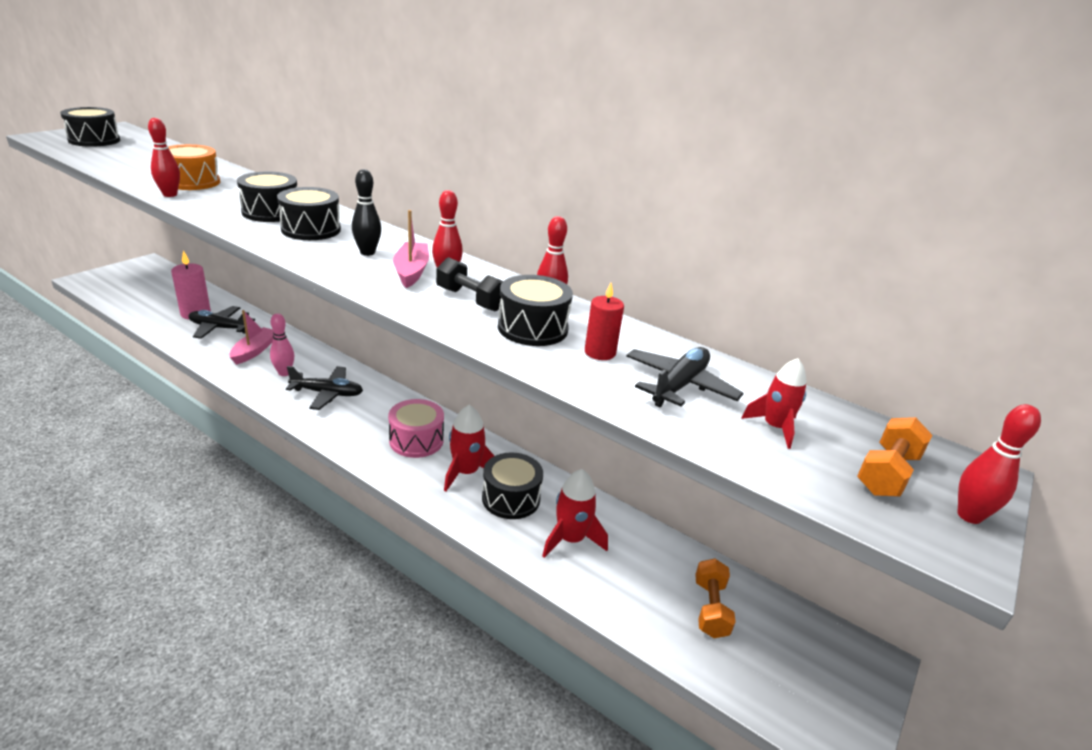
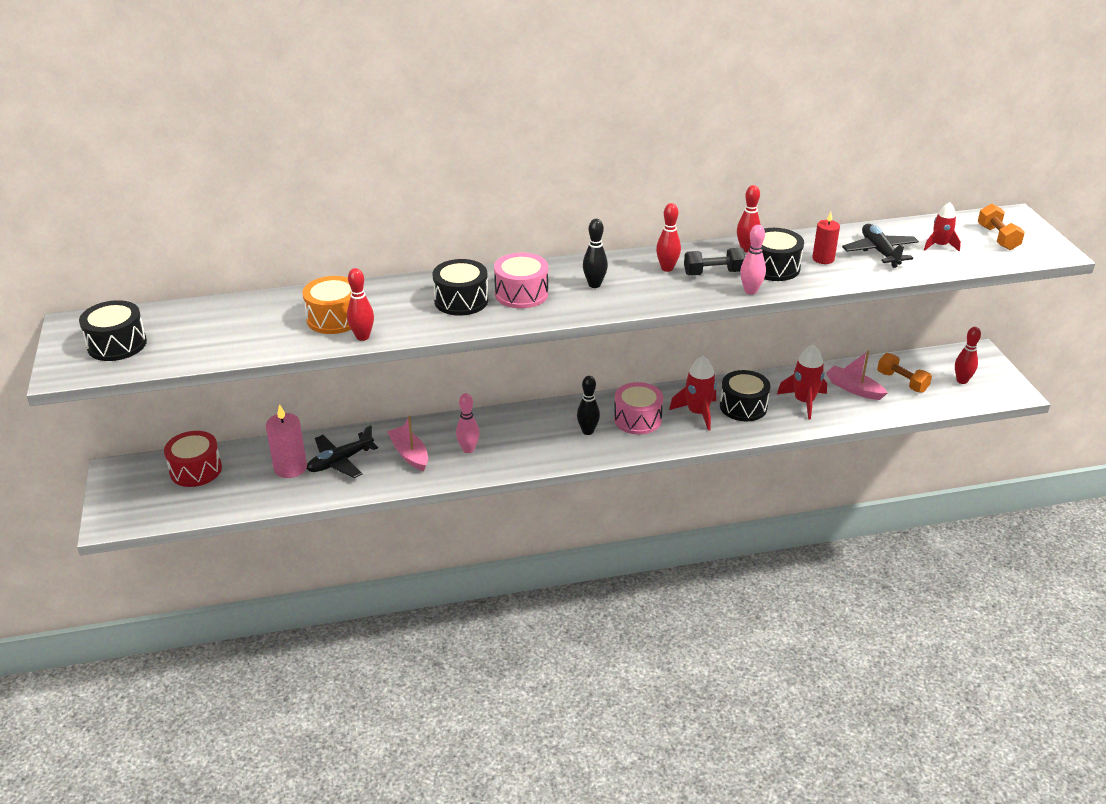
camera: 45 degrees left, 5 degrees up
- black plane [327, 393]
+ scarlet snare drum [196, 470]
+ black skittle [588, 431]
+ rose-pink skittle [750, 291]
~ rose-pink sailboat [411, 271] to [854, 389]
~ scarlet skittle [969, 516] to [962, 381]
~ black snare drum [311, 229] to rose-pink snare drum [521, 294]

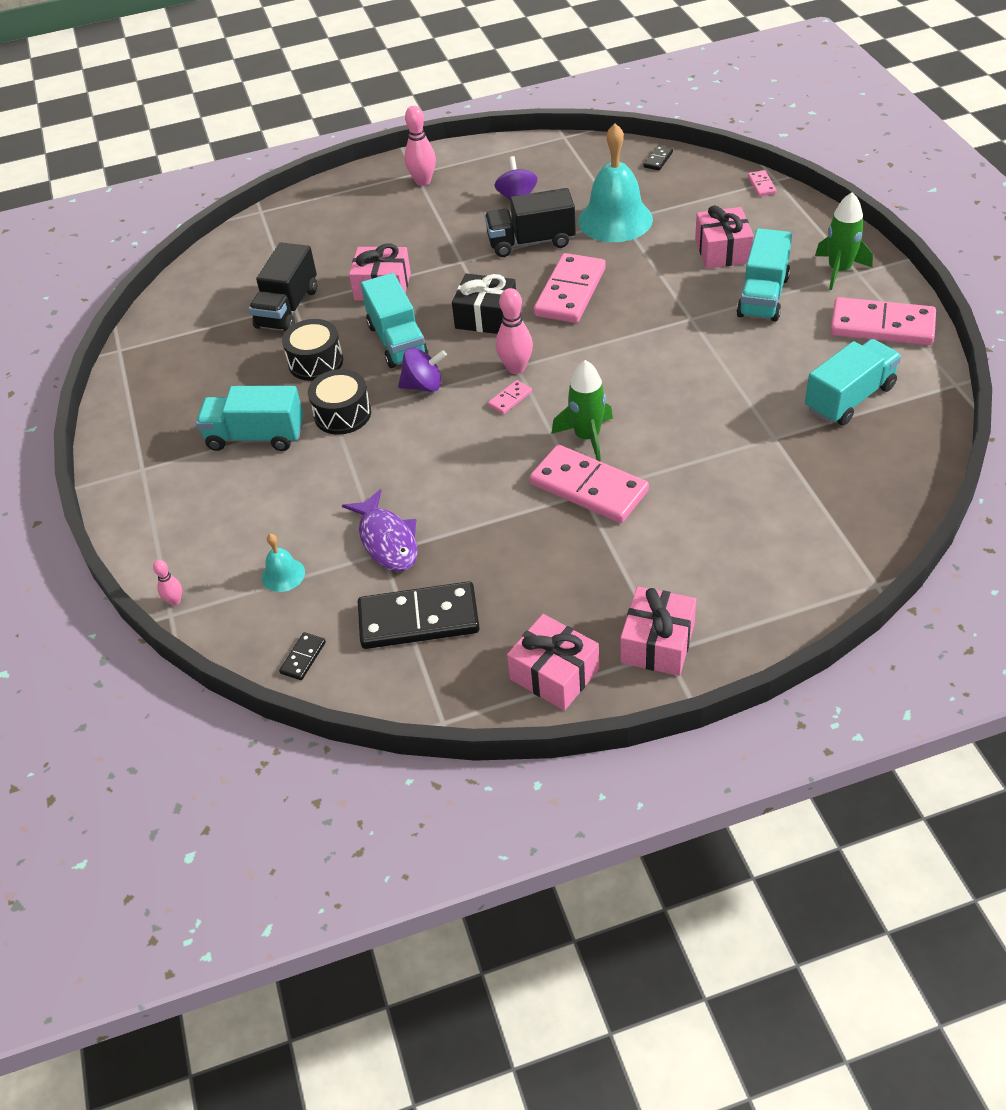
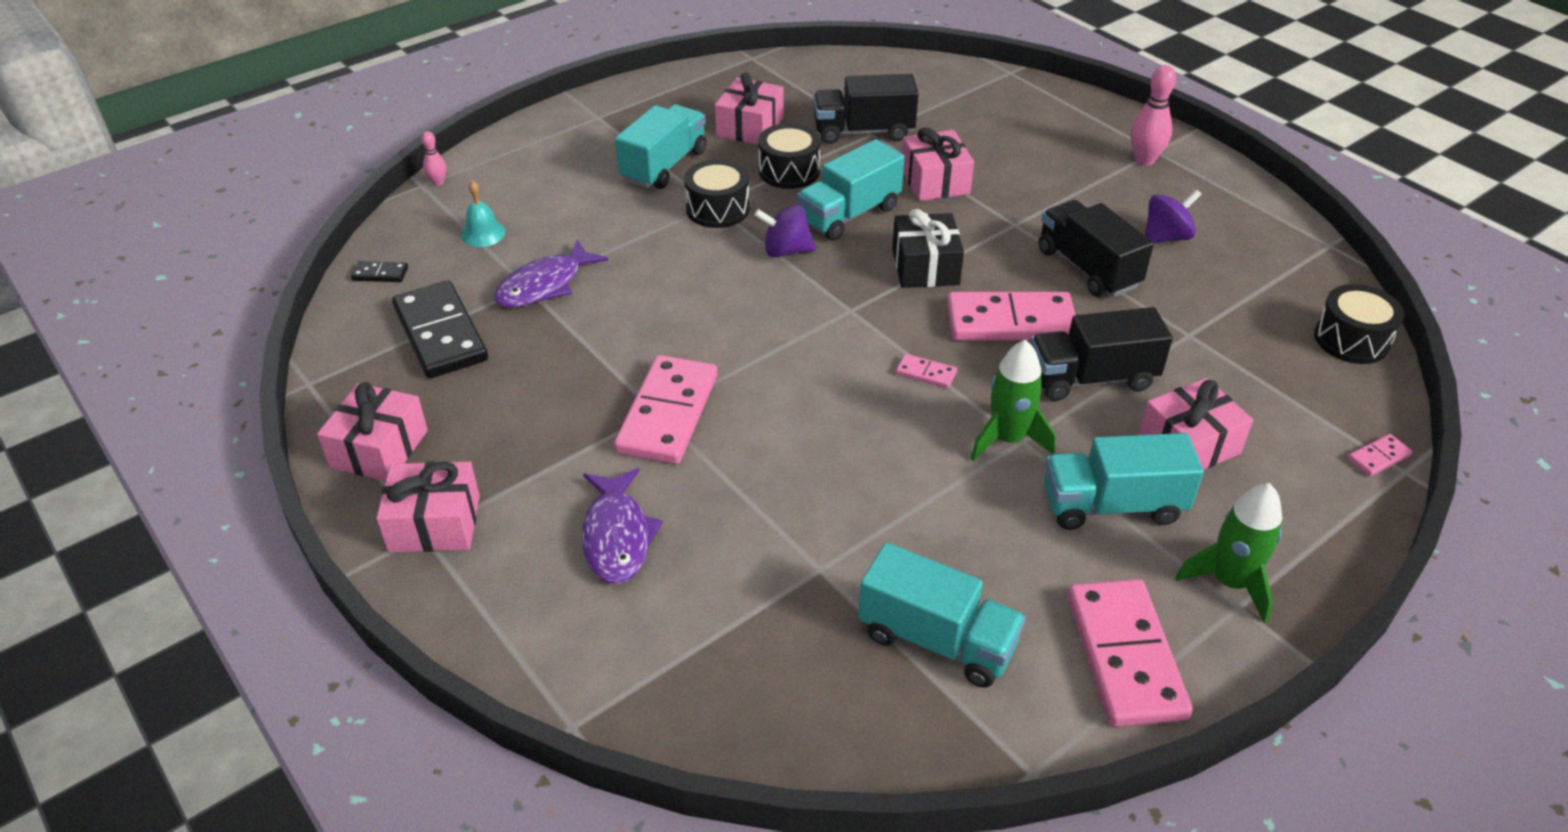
camera: 65 degrees right, 5 degrees down
- rose-pink skittle [516, 368]
- teal bell [615, 220]
+ royal purple toy fish [617, 536]
+ rose-pink present [750, 127]
+ black lorry [1091, 378]
~ rose-pink domino [510, 399] to [926, 373]
~ green rocket [587, 437] to [1007, 439]
~ black domino [658, 160] to black snare drum [1351, 340]
~ teal lorry [256, 436] = [664, 166] 45 degrees clockwise
~ royal purple whirligig [424, 385] = [786, 251] 120 degrees clockwise

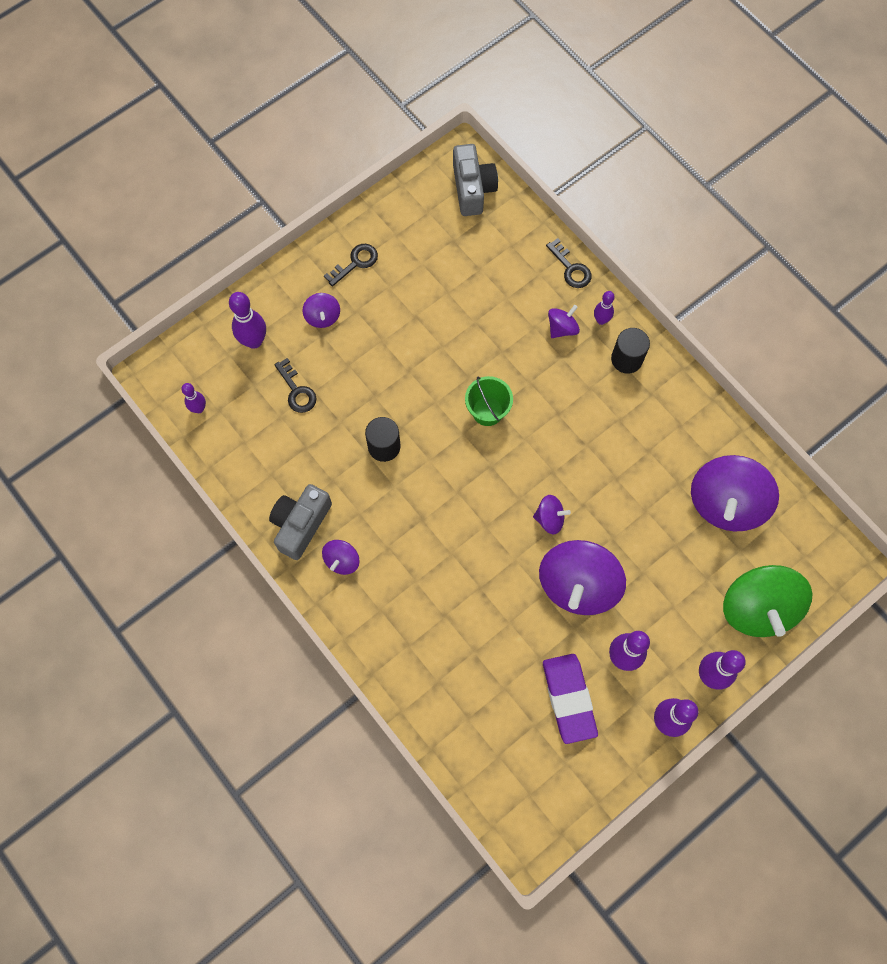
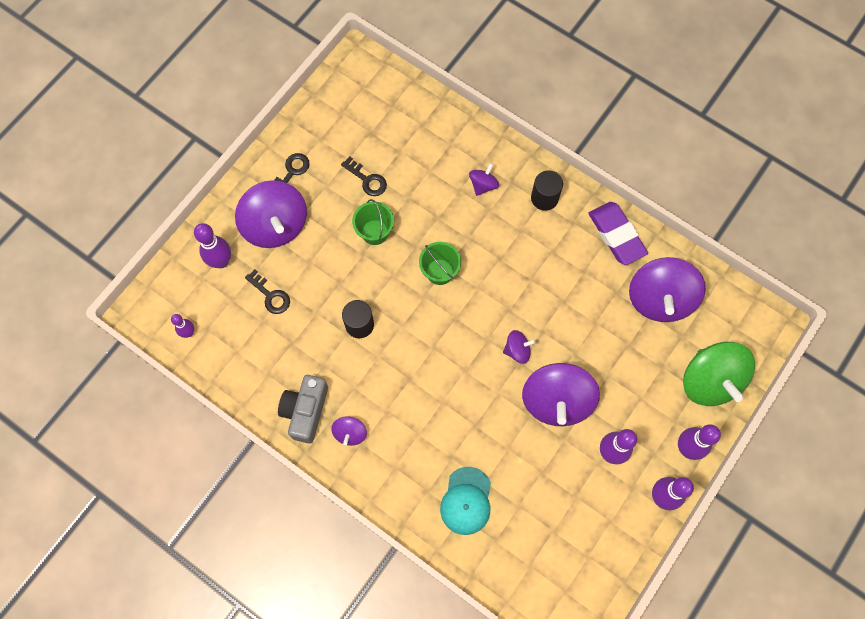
camera: 15 degrees left, 0 degrees up
- grey compact camera [472, 189]
- royal purple skittle [601, 320]
+ green sand bucket [375, 232]
+ teal peaked cap [466, 501]
~ royal purple pencil eraser [569, 698] to [616, 235]
~ black door key [571, 268] to [367, 180]
~ royal purple whirligig [322, 316] = [275, 225] x2.13

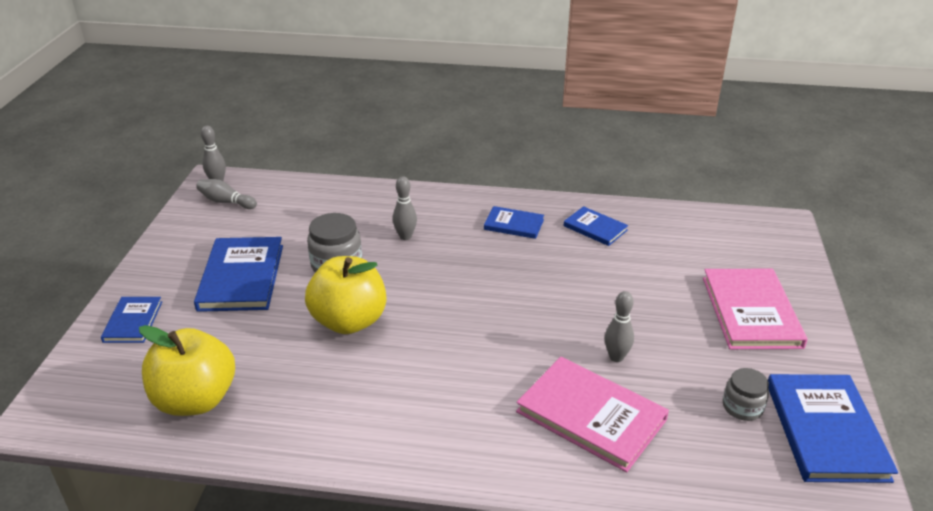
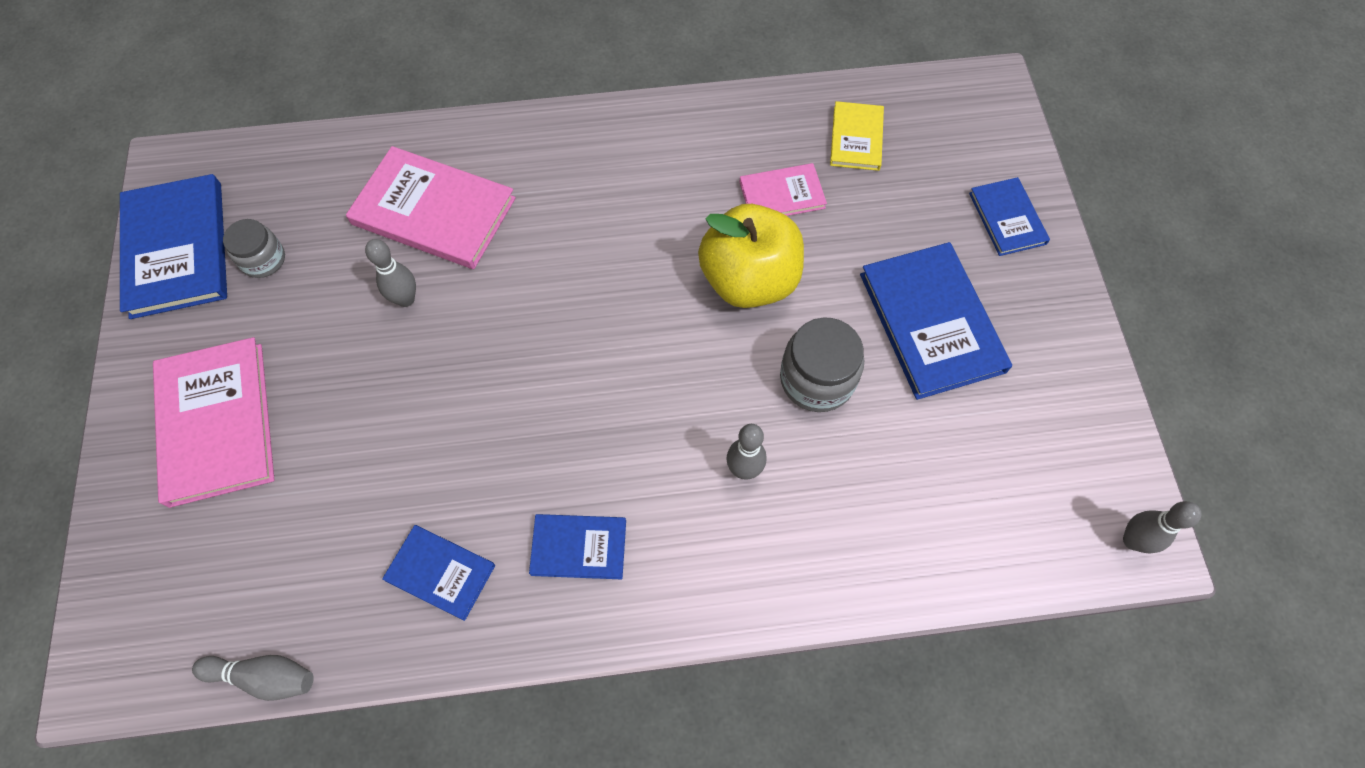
camera: 165 degrees right, 30 degrees up
+ rose-pink book [782, 195]
~ grey skittle [226, 202] to [264, 677]
~ golden toy apple [195, 400] to golden book [856, 138]

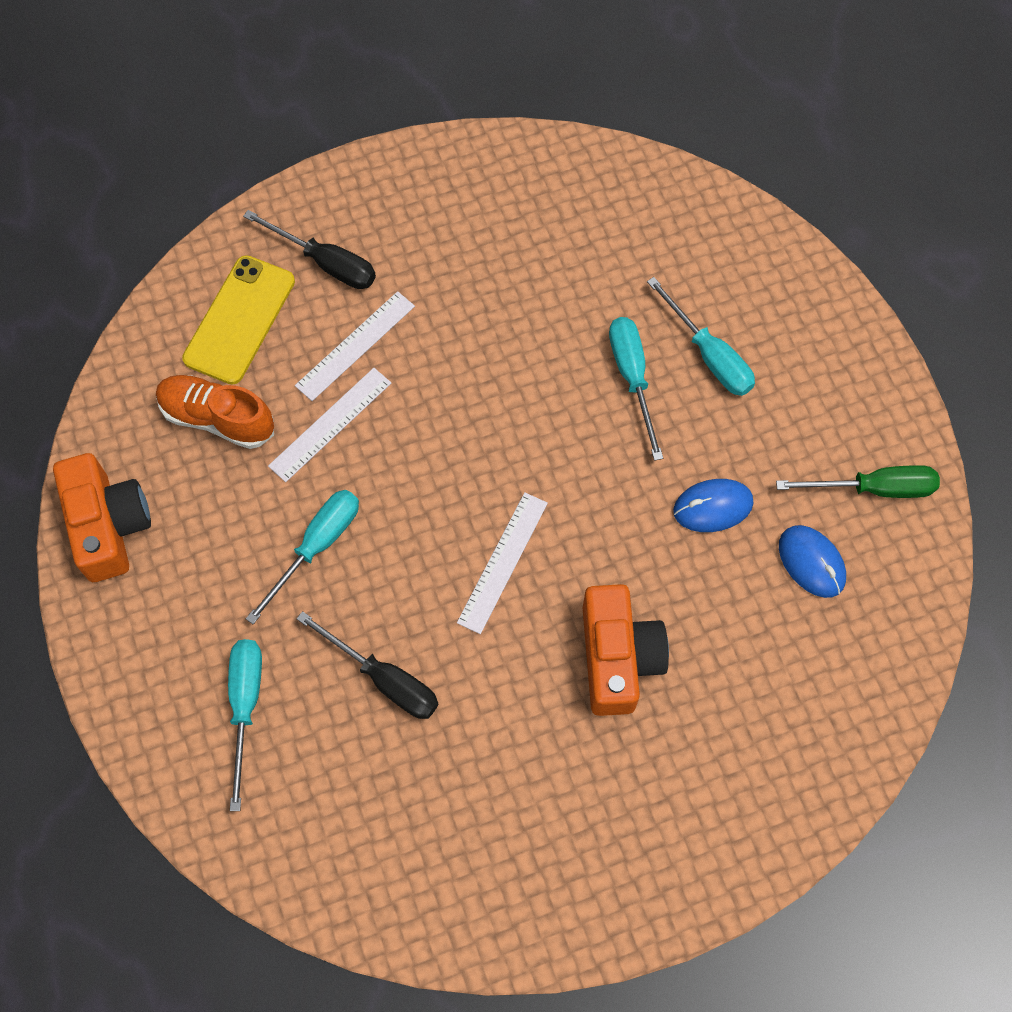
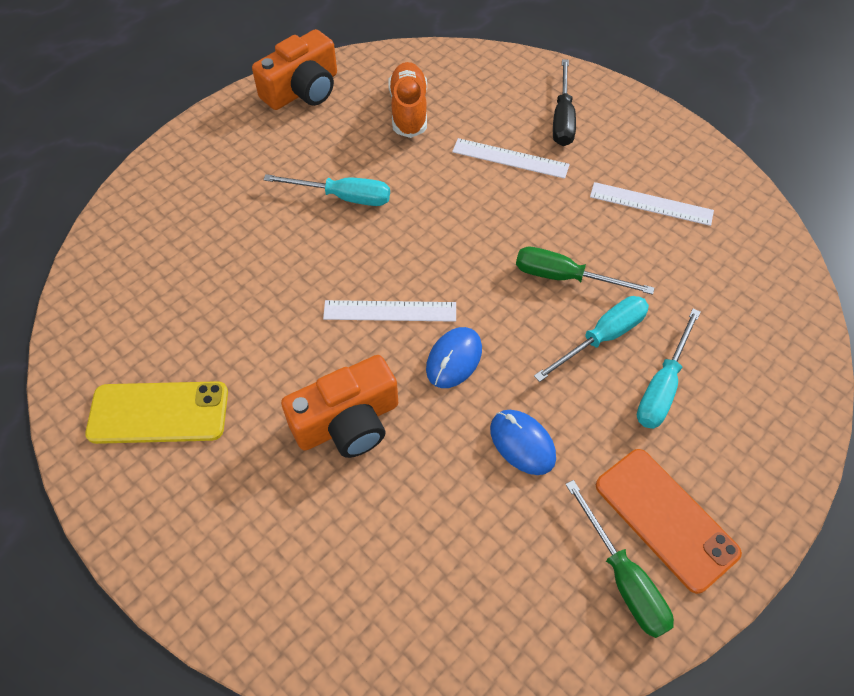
camera: 65 degrees right, 10 degrees down
- teal hand screwdriver [245, 706]
- black hand screwdriver [384, 679]
+ green hand screwdriver [565, 277]
+ orange-coloured smartphone [665, 519]
~ golden smartphone [239, 320] to [158, 413]
~ snow-white ruler [330, 424] to [651, 204]
~ royal blue PC mouse [811, 562] to [454, 359]

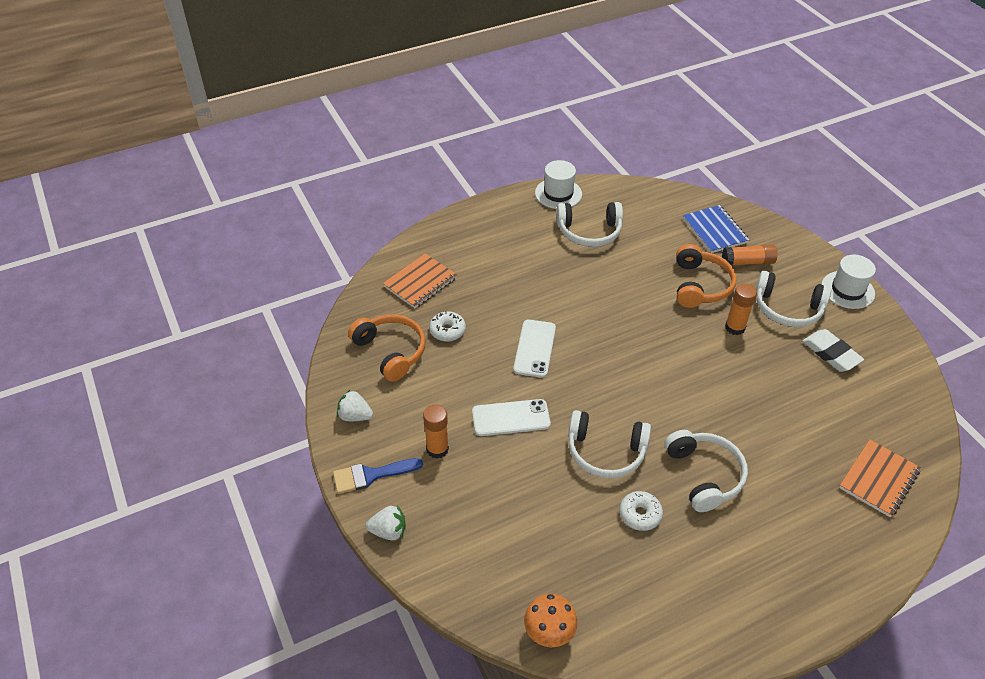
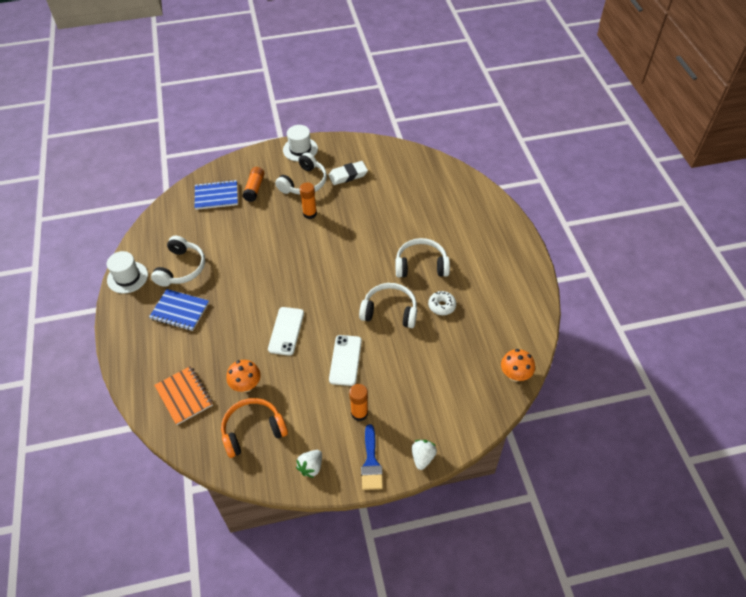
camera: 75 degrees left, 5 degrees up
- orange-coloured headset [700, 285]
- orange-coloured exercise book [878, 479]
+ royal blue exercise book [180, 311]
~ snow-white donut [447, 330] to orange-coloured fungus [246, 385]
~ snow-white smartphone [534, 348] = [286, 331] 75 degrees clockwise
~ snow-white headset [605, 452] = [390, 311] 105 degrees counterclockwise

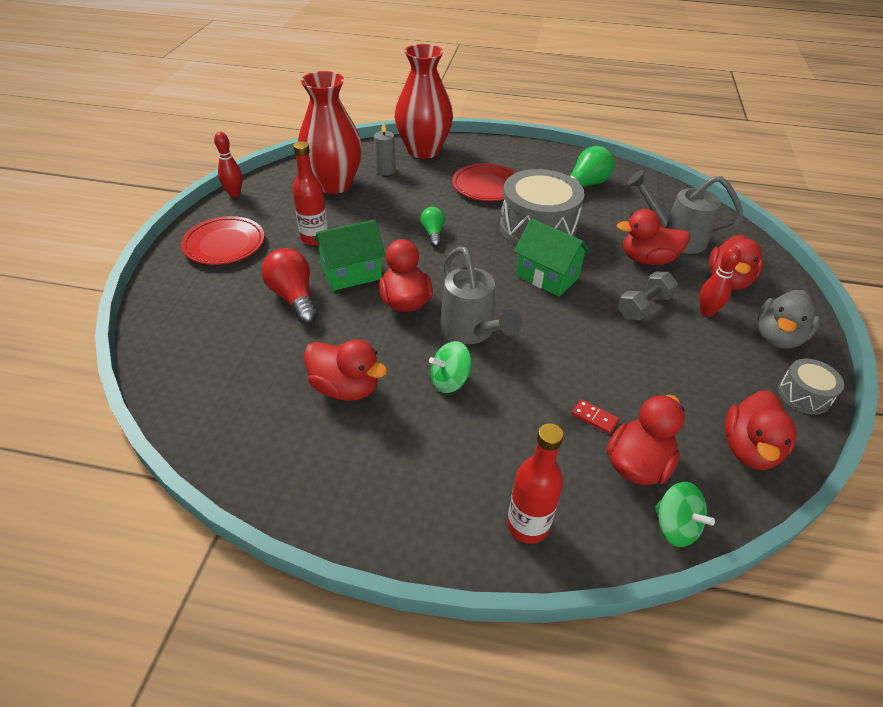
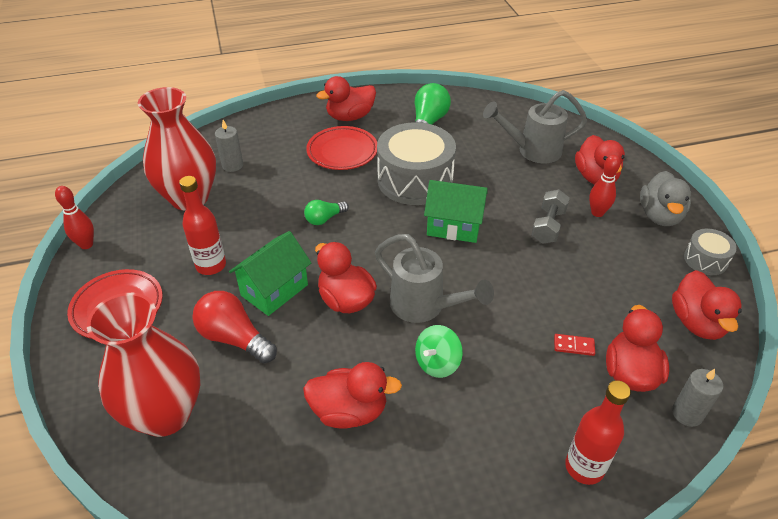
camera: 25 degrees left, 0 degrees up
~ scarlet vase [423, 151] to [165, 414]
~ scarlet duck [647, 259] to [350, 117]
~ green whirligig [675, 526] to grey pillar candle [687, 413]
~ green lightbulb [433, 233] = [324, 219] 90 degrees counterclockwise

